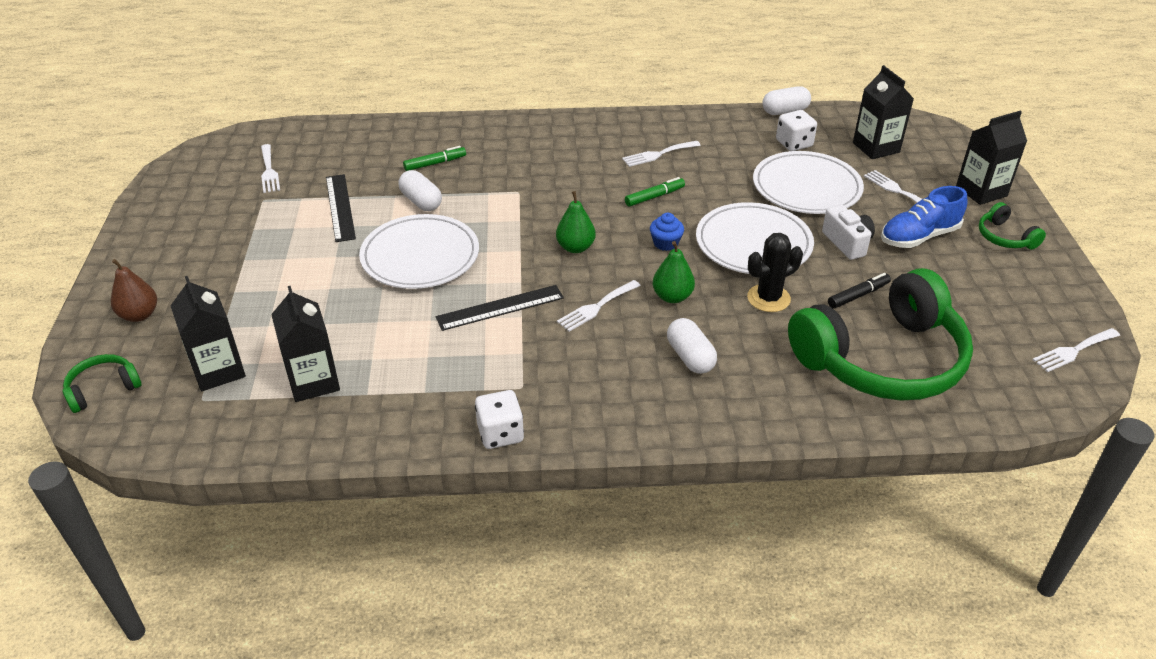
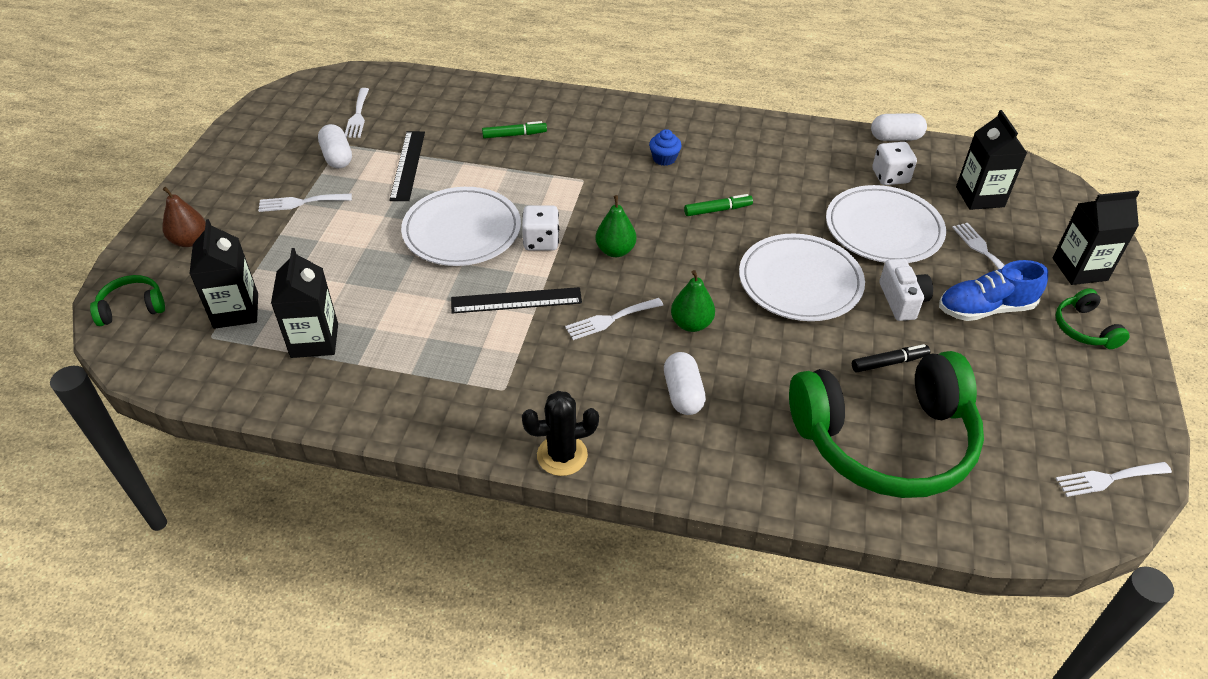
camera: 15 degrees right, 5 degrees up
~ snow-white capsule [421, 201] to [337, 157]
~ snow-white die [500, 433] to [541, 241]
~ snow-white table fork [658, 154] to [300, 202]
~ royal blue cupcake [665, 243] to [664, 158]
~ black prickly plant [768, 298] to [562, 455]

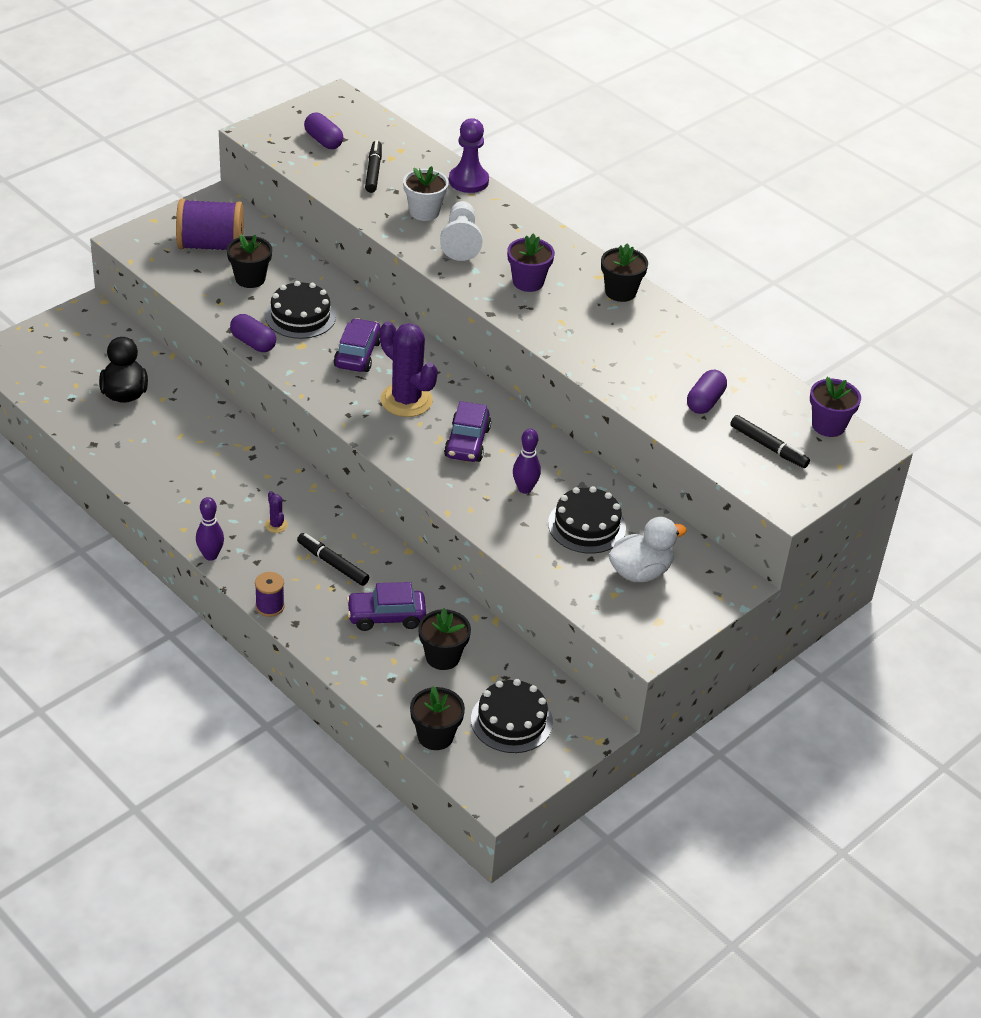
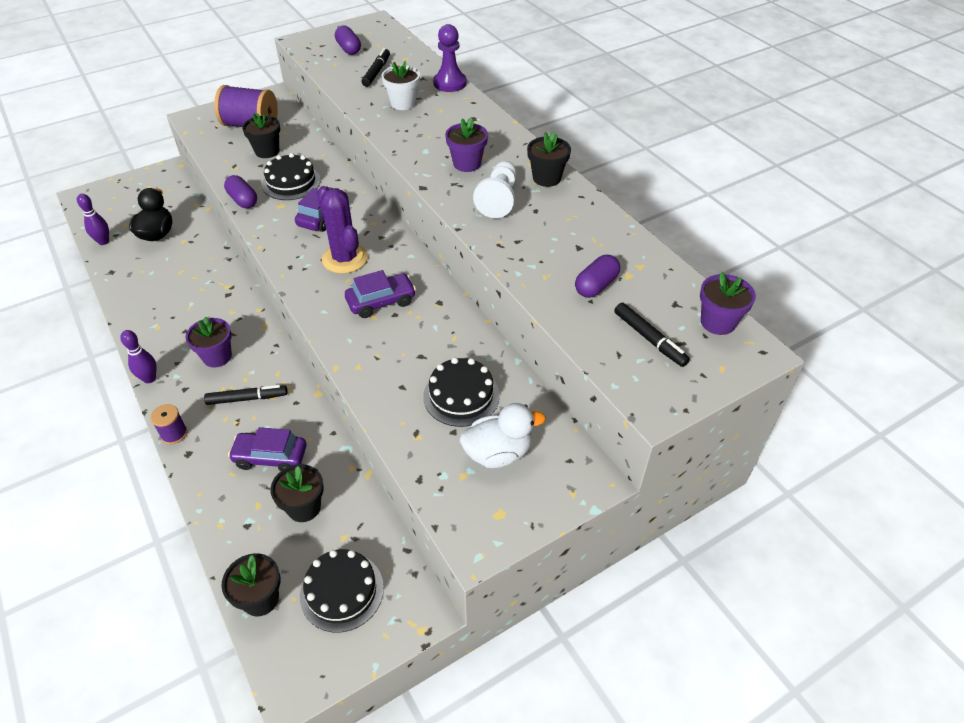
camera: 15 degrees right, 5 degrees up
~ snow-white chess pawn [460, 241] to [498, 199]
~ royal purple skittle [525, 489] to [103, 242]
~ royal purple prickly plant [276, 525] to royal purple potted plant [217, 356]
~ black felt pen [332, 564] = [247, 398] 120 degrees clockwise
~ royal purple automobile [467, 442] = [381, 302] 135 degrees counterclockwise

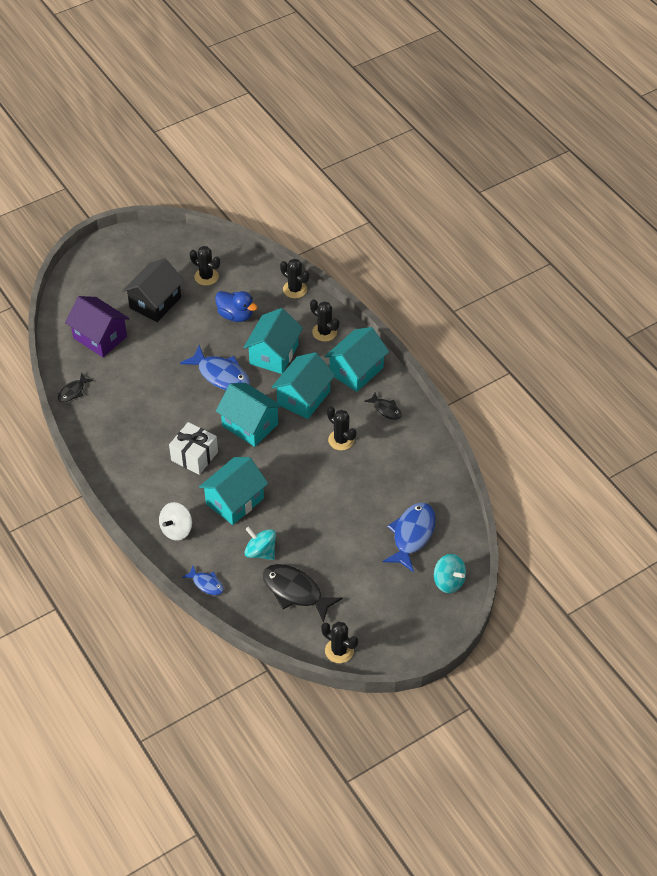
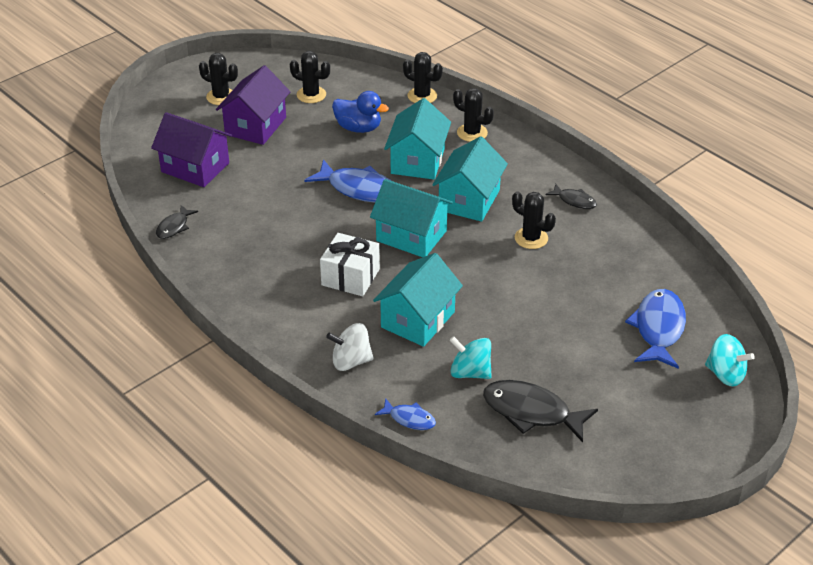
camera: 10 degrees left, 10 degrees down
- teal toy house [356, 371]
~ black prickly plant [339, 651] to [221, 97]
~ black toy house [155, 302] to royal purple toy house [255, 126]
~ snow-white whirligig [176, 529] = [351, 361] 60 degrees clockwise

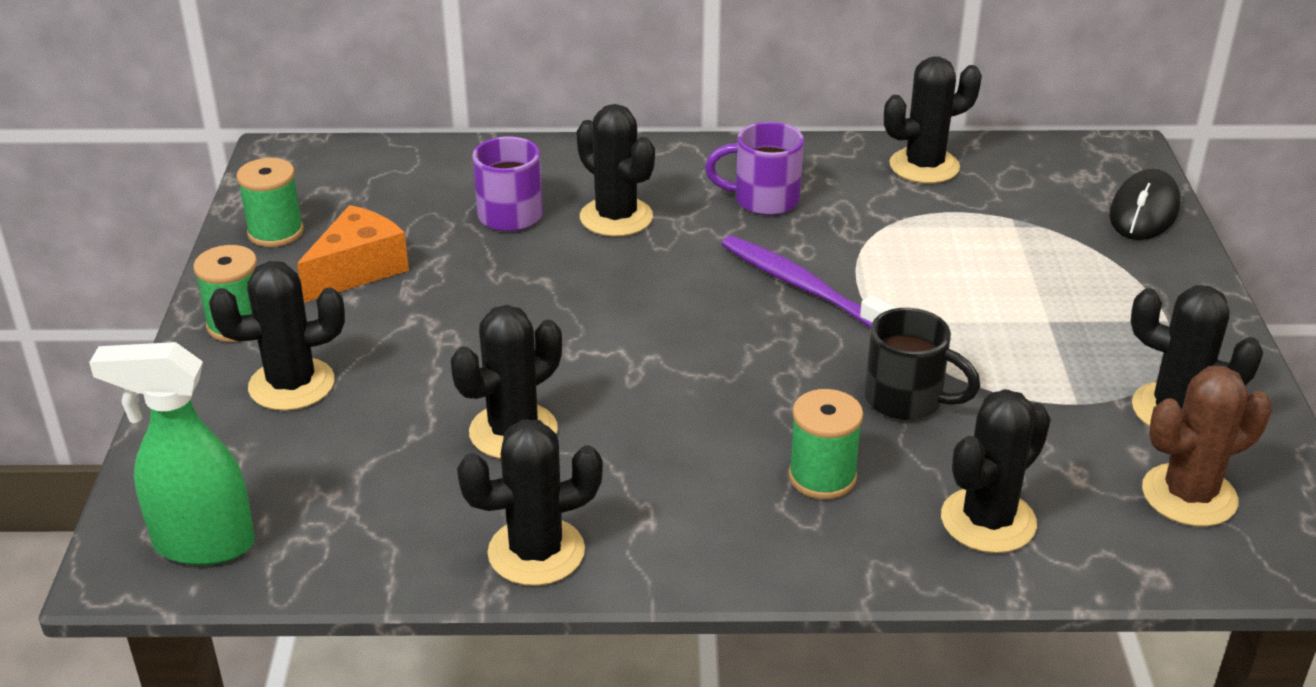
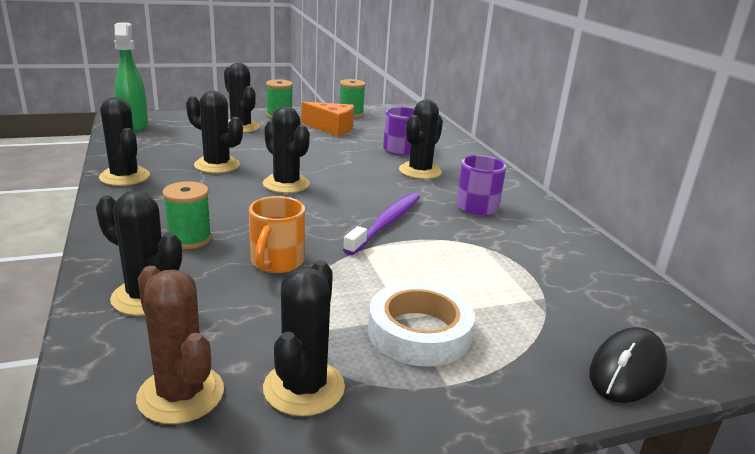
camera: 70 degrees right, 10 degrees down
+ snow-white roll of tape [419, 332]
~ black prickly plant [924, 166] to [286, 184]
~ black mug [907, 400] to orange-coloured mug [276, 262]
~ black PC mouse [1143, 211] = [627, 370] 60 degrees counterclockwise

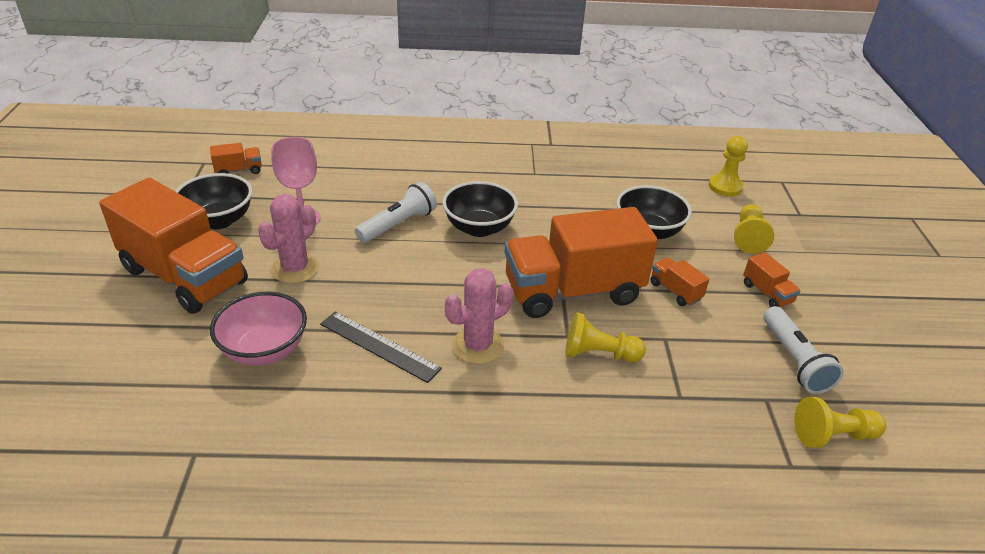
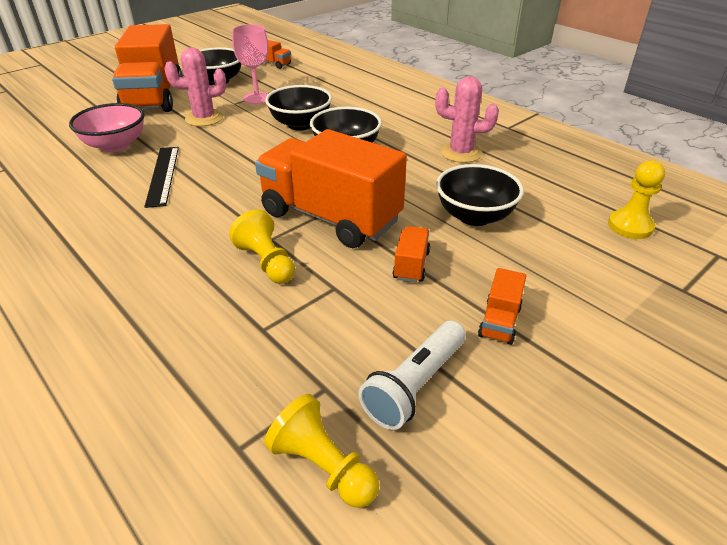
camera: 50 degrees right, 0 degrees up
- golden chess pawn [748, 237]
~ rose-pink prickly plant [477, 346] to [461, 153]
~ snow-white pocket torch [398, 225] to black serving bowl [300, 124]

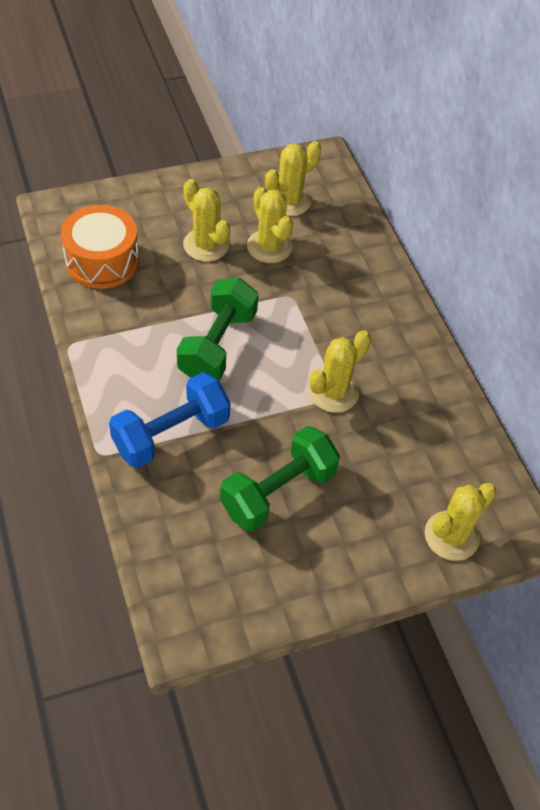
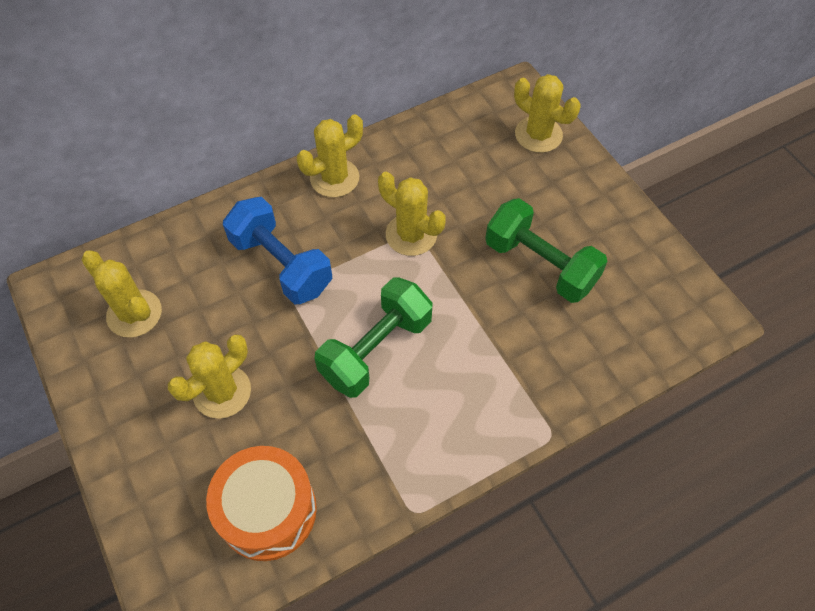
camera: 95 degrees left, 5 degrees up
~ royal blue hand weight [171, 434] to [281, 264]
~ golden prickly plant [269, 246] to [334, 178]
~ green hand weight [217, 345] = [376, 349] 60 degrees counterclockwise

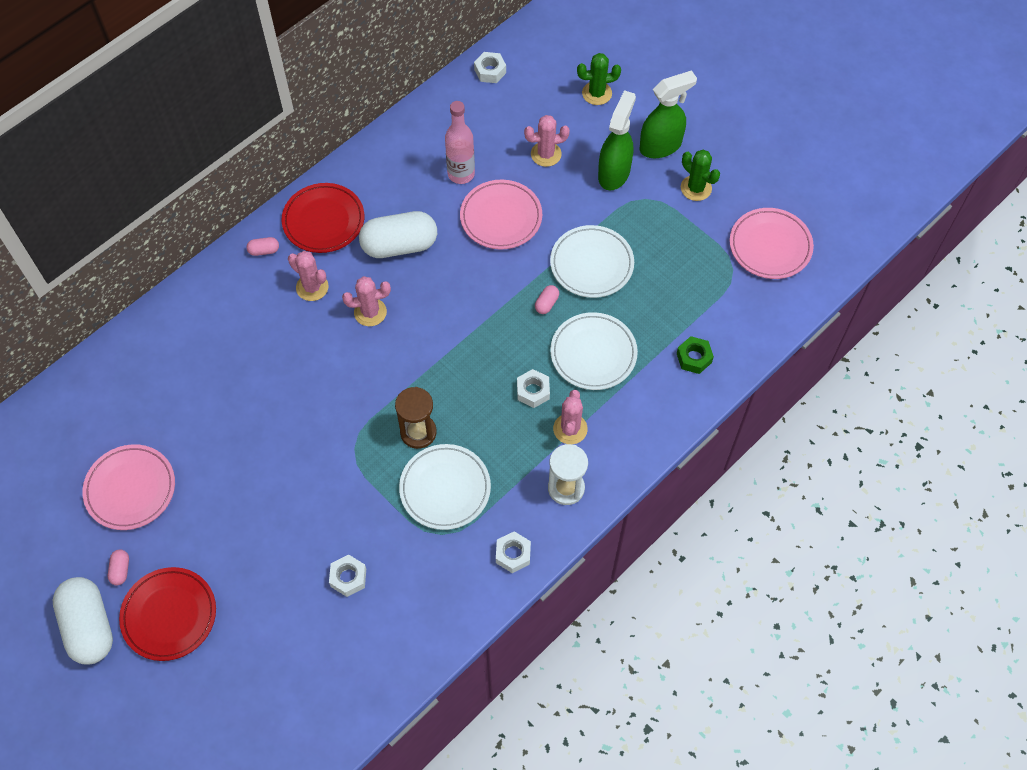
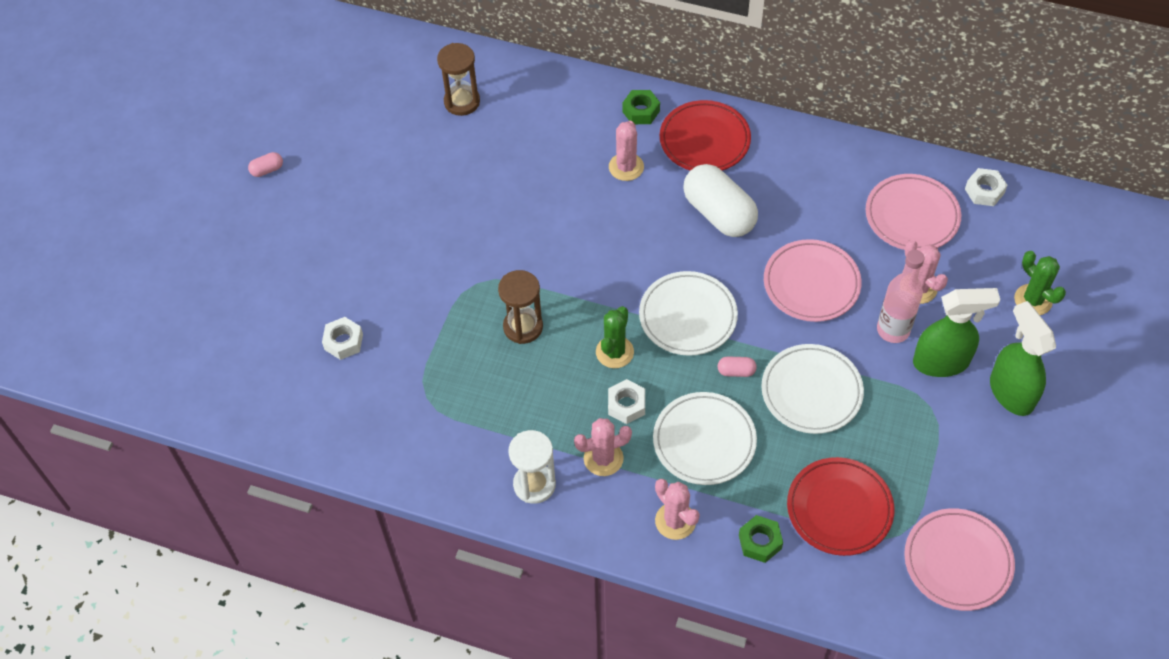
camera: 65 degrees right, 5 degrees down
- snow-white capsule [89, 626]
- snow-white hexagon nut [513, 554]
+ dark brown sand timer [462, 102]
~ rose-pink plate [130, 489] to [912, 216]
~ scarlet plate [169, 615] to [839, 509]
~ rose-pink prickly plant [370, 312] to [675, 521]
~ snow-white plate [445, 488] to [688, 316]
~ rose-pink bottle [461, 174] to [893, 330]
~ green prickly plant [696, 188] to [614, 352]
~ rose-pink capsule [264, 250] to green hexagon nut [641, 111]
~ green spray cleaner [661, 146] = [1011, 392] 150 degrees counterclockwise

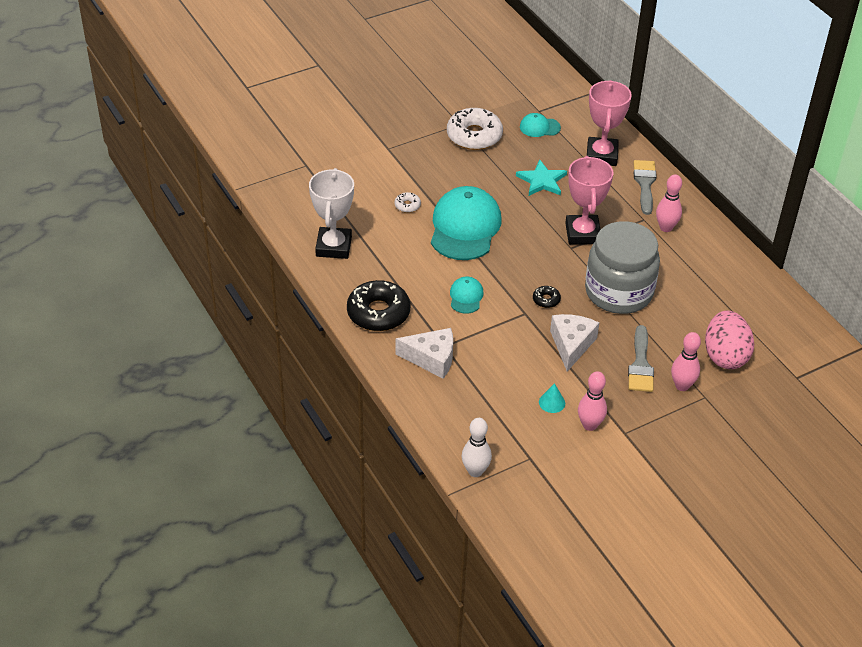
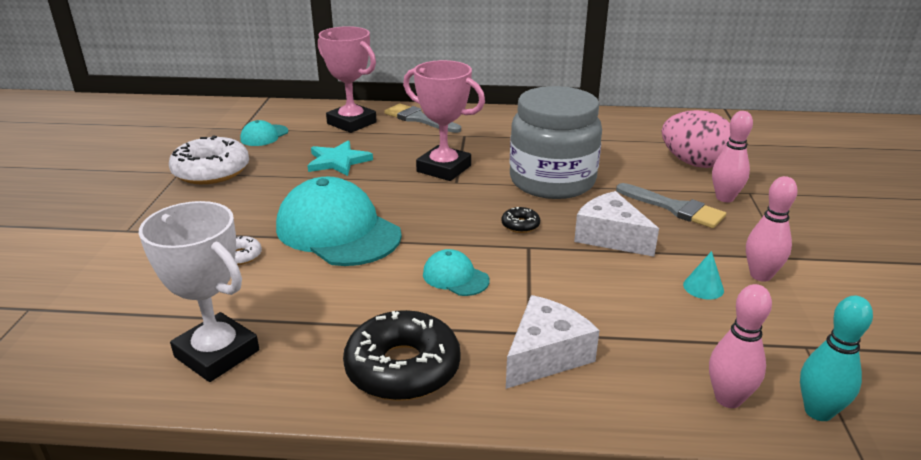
camera: 55 degrees left, 15 degrees down
~ rose-pink skittle [666, 228] to [728, 399]
~ snow-white skittle [475, 471] to teal skittle [818, 411]

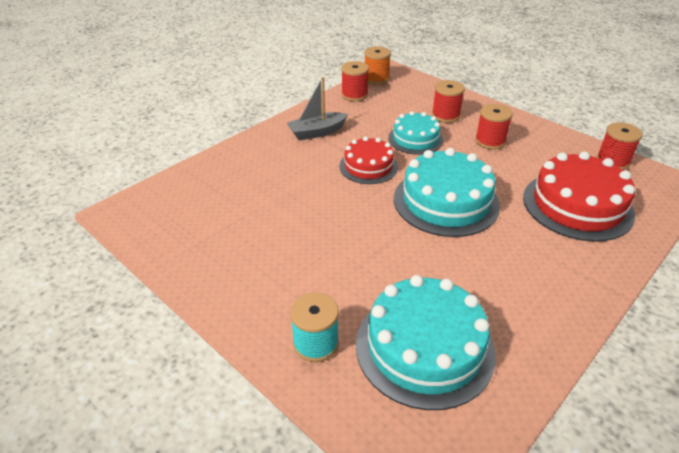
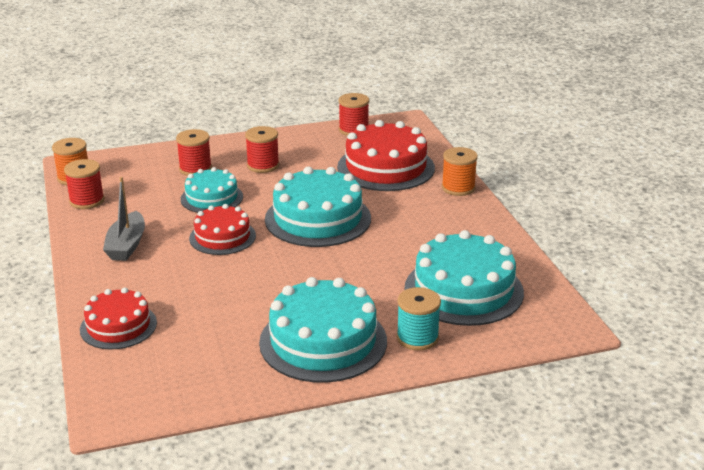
camera: 60 degrees left, 10 degrees down
+ scarlet cake [118, 326]
+ teal cake [323, 341]
+ orange-coloured spool [458, 188]

